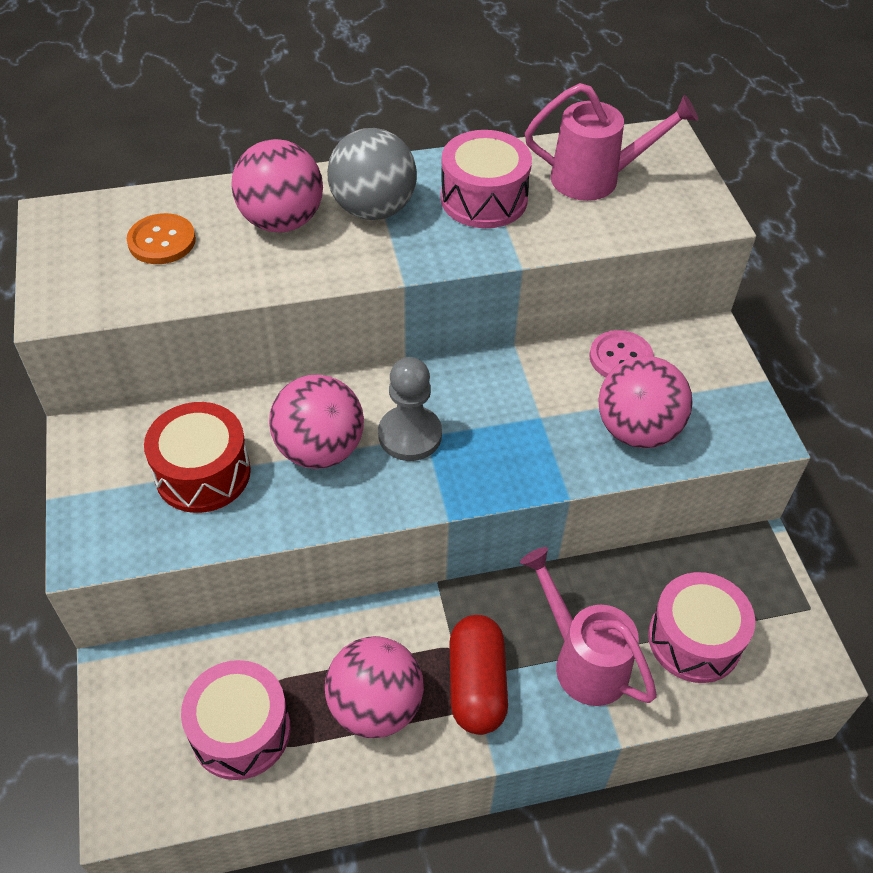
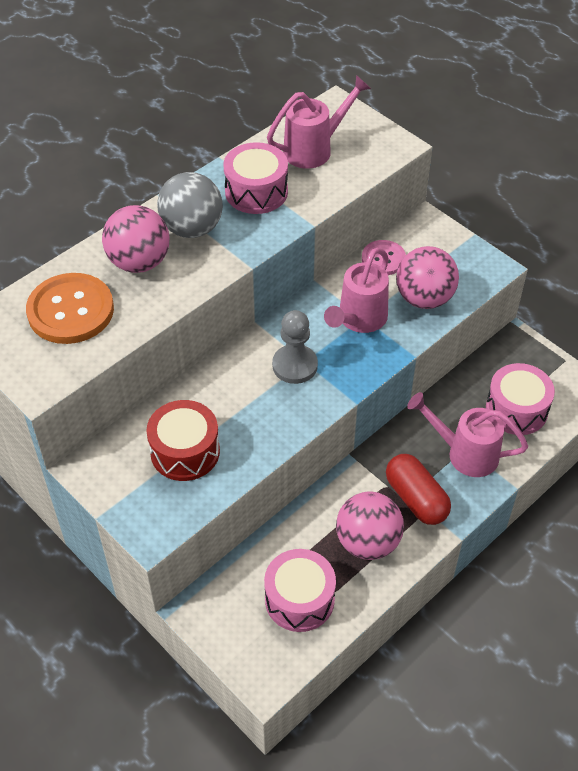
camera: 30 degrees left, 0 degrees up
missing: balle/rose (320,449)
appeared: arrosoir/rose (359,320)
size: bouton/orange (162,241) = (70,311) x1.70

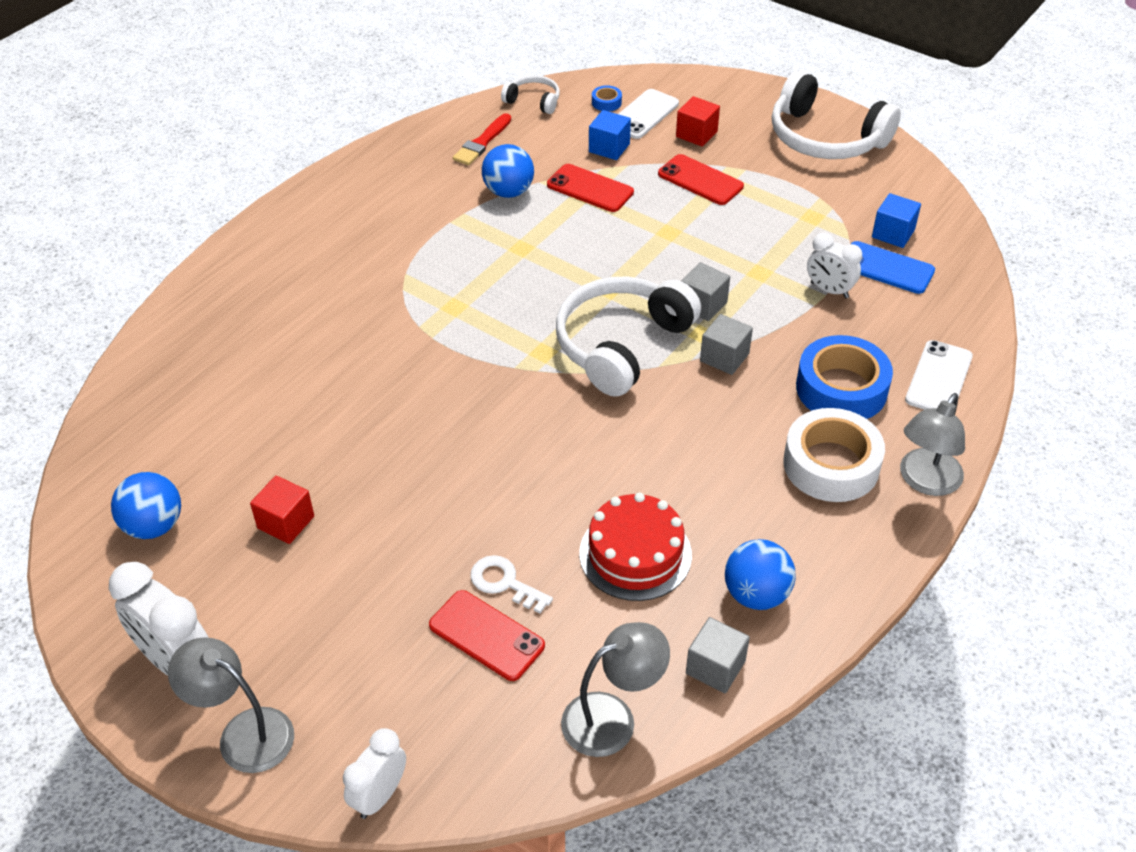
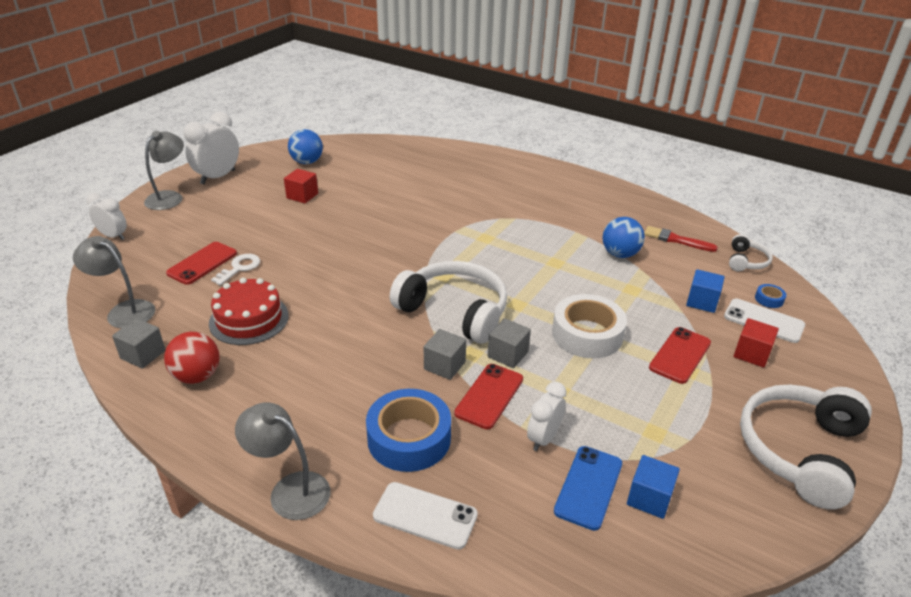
camera: 85 degrees right, 10 degrees down
relocated: téléphone/rouge (590,189) to (489,396); ruban adhésif/blanc (831,465) to (587,334)
colour: balle/bleu (756,594) to balle/rouge (197,376)
spun: lampe/gris (612,717) = (124,311) 150 degrees clockwise

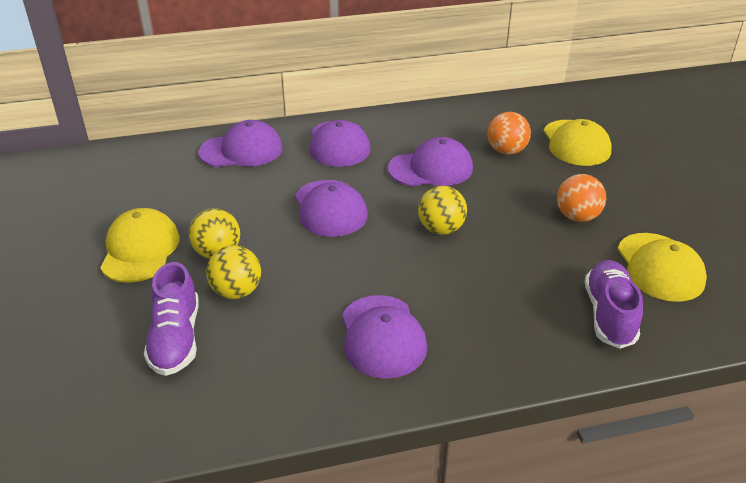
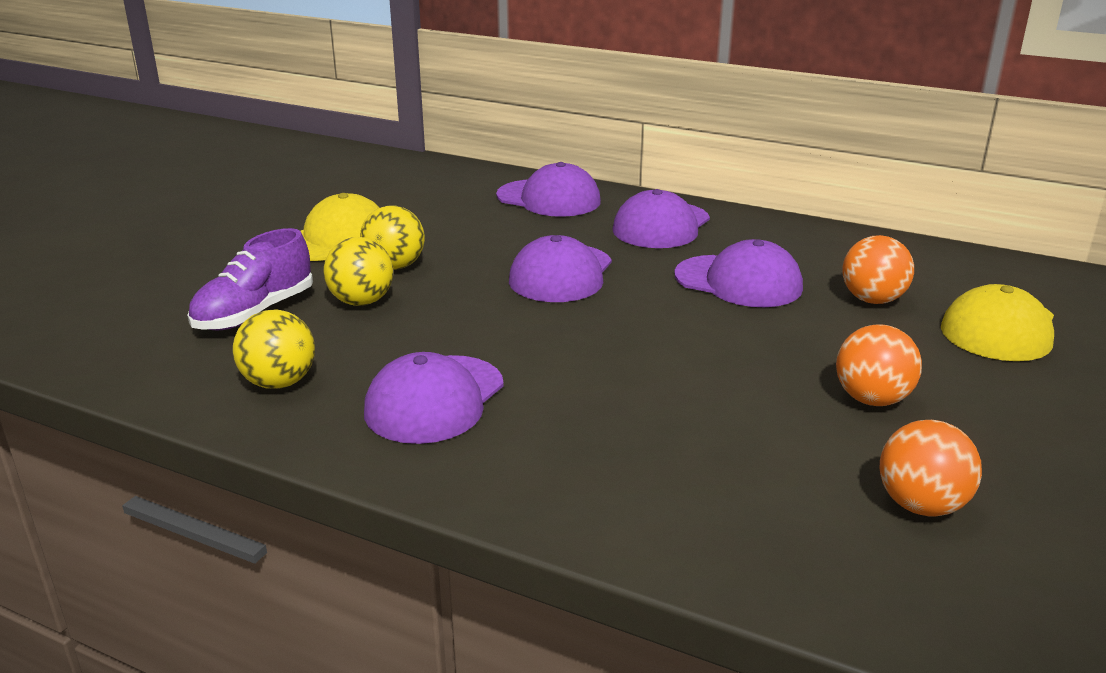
camera: 40 degrees right, 10 degrees down
missing: chaussure/violet (609,314)
relocated: balle/jaune (441,229) to (279,383)
exchanged: casquette/jaune (660,267) to balle/orange (921,505)

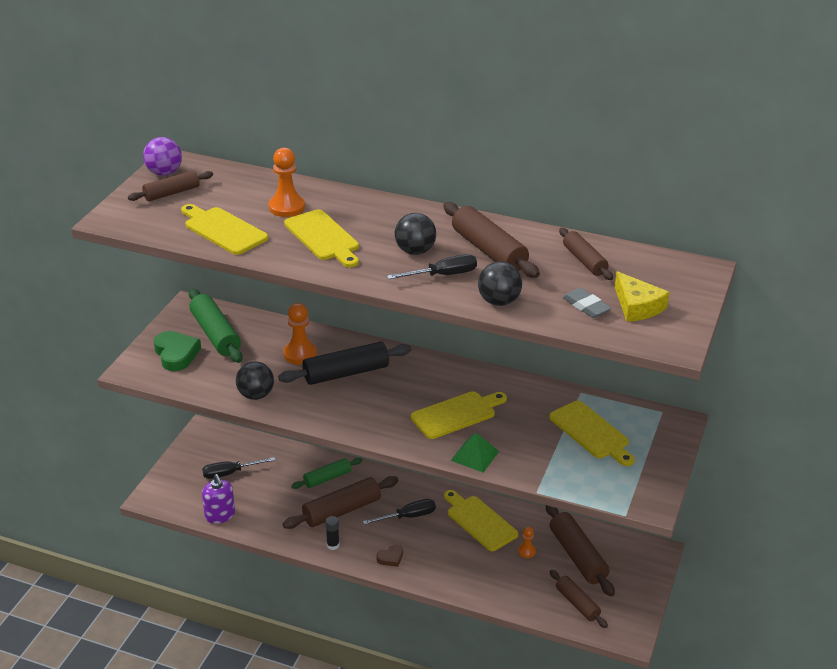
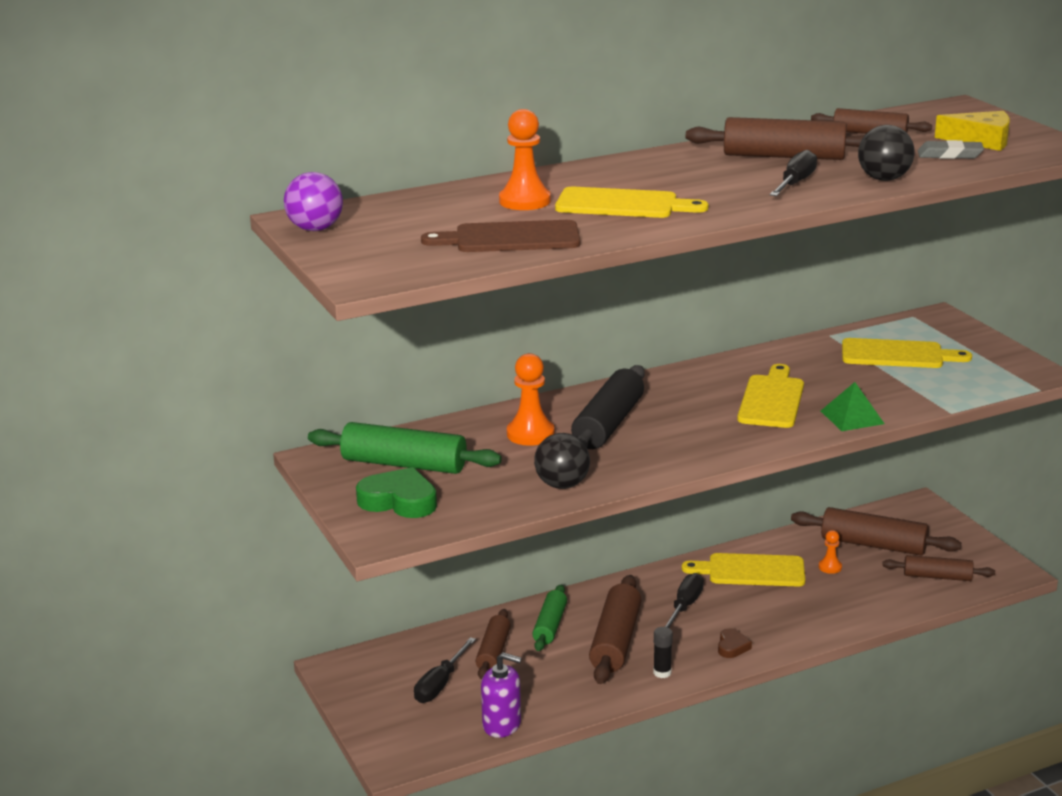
camera: 45 degrees left, 10 degrees down
missing: balle/noir (415,251)
relocated: rouleau à pâtisserie/marron (171,193) to (493,652)
colour: planche à découper/jaune (223,230) to planche à découper/marron (510,238)

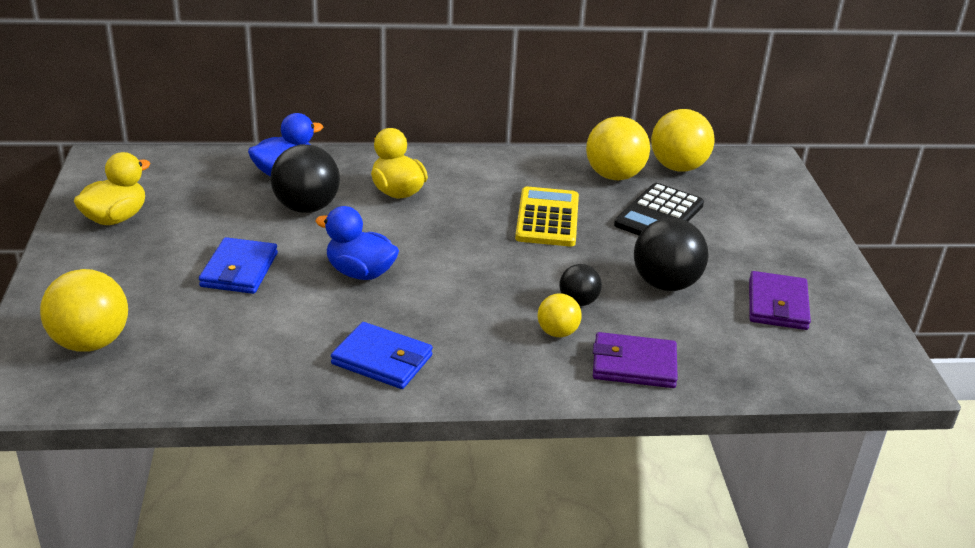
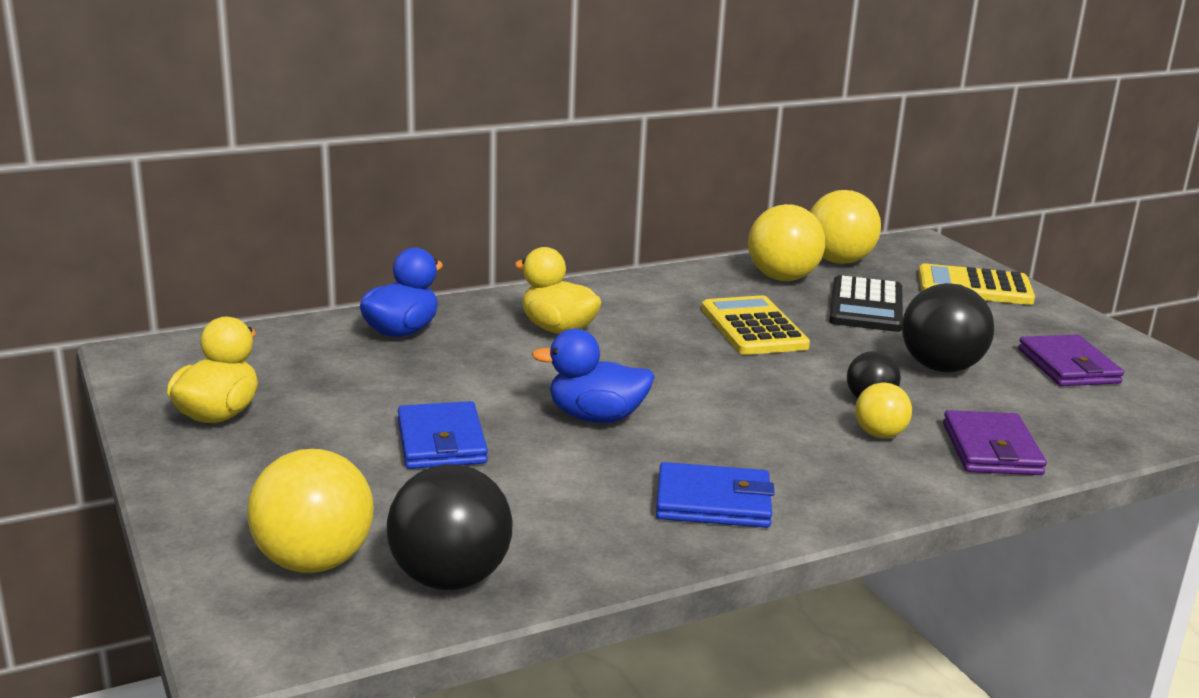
camera: 20 degrees left, 10 degrees down
appeared: calculatrice/jaune (974,287)
relocated: balle/noir (306,207) to (450,578)
spun: portefeuille/violet (634,364) = (991,449) 75 degrees counterclockwise

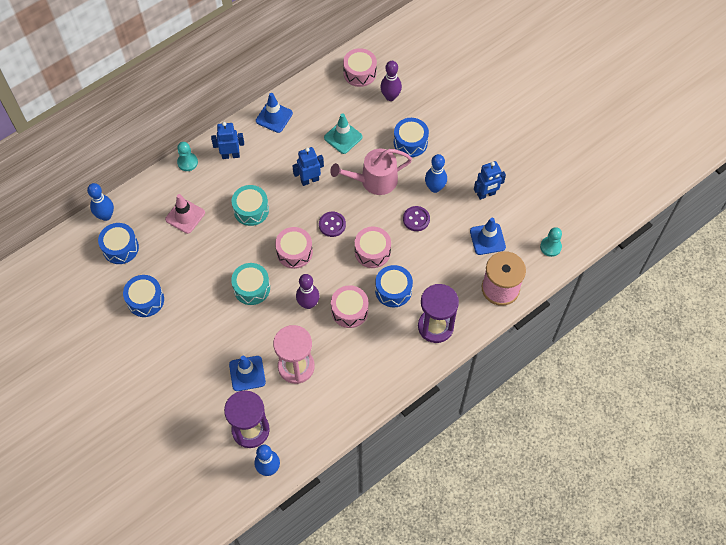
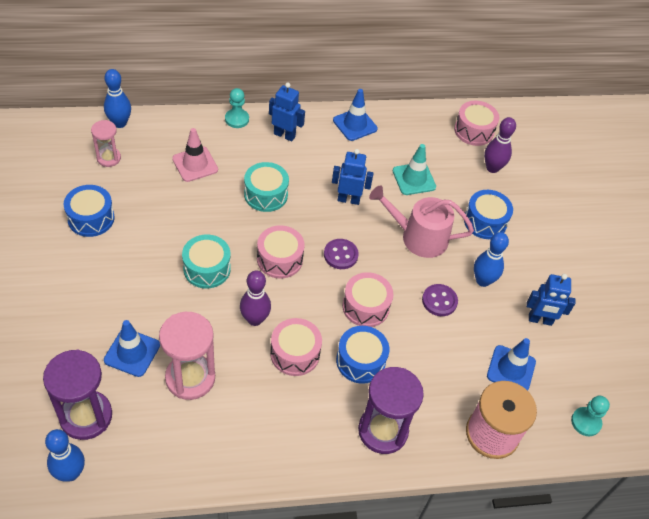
camera: 25 degrees right, 10 degrees down
exchanged: tambour/bleu (120,248) to sablier/rose (108,158)

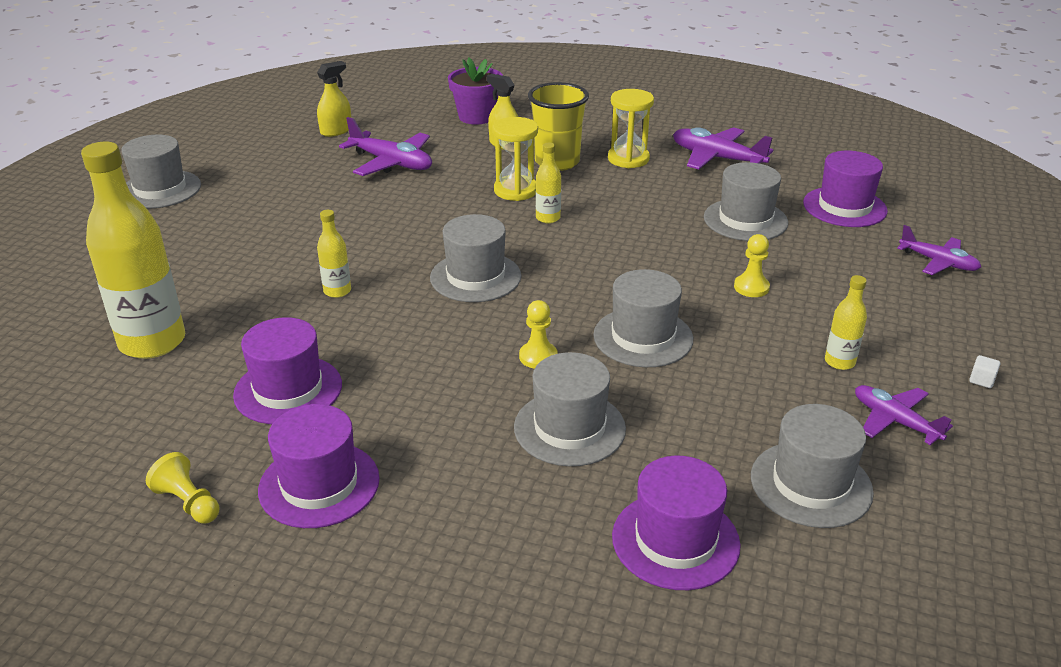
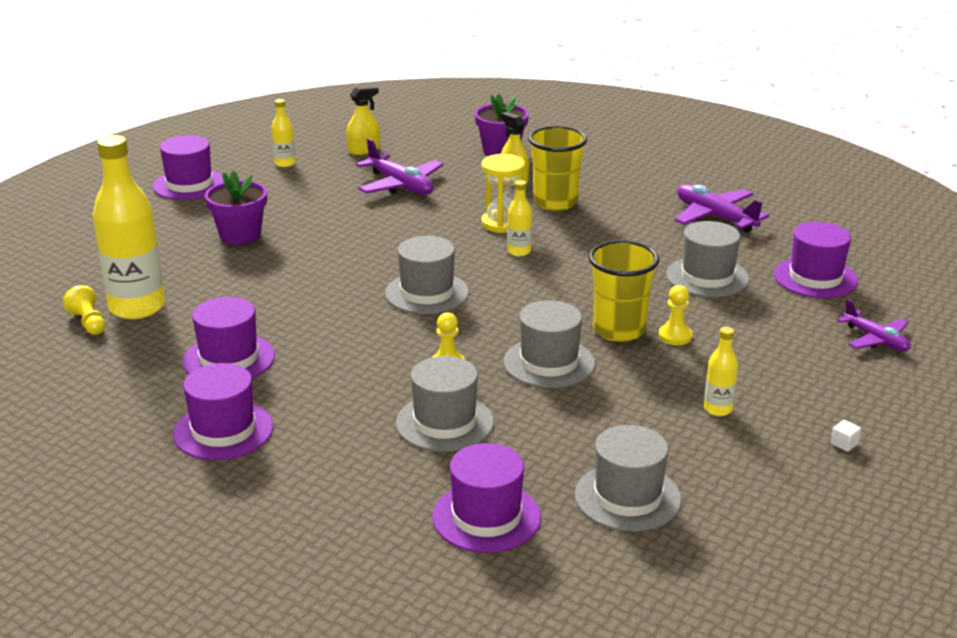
camera: 15 degrees right, 5 degrees down
missing: sablier/jaune (628,159); avion/violet (895,421)
appeared: pot de fleurs/violet (240,235); gobelet/jaune (619,330)
relocated: bouteille/jaune (337,291) to (285,163); pion/jaune (188,502) to (88,323)
colour: chapeau/gris (160,189) to chapeau/violet (189,184)

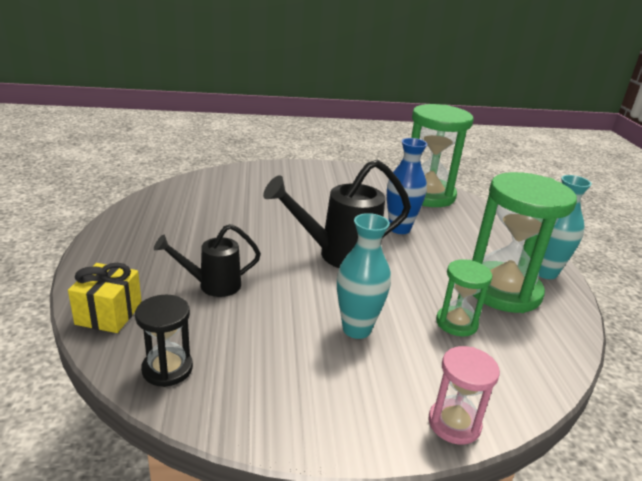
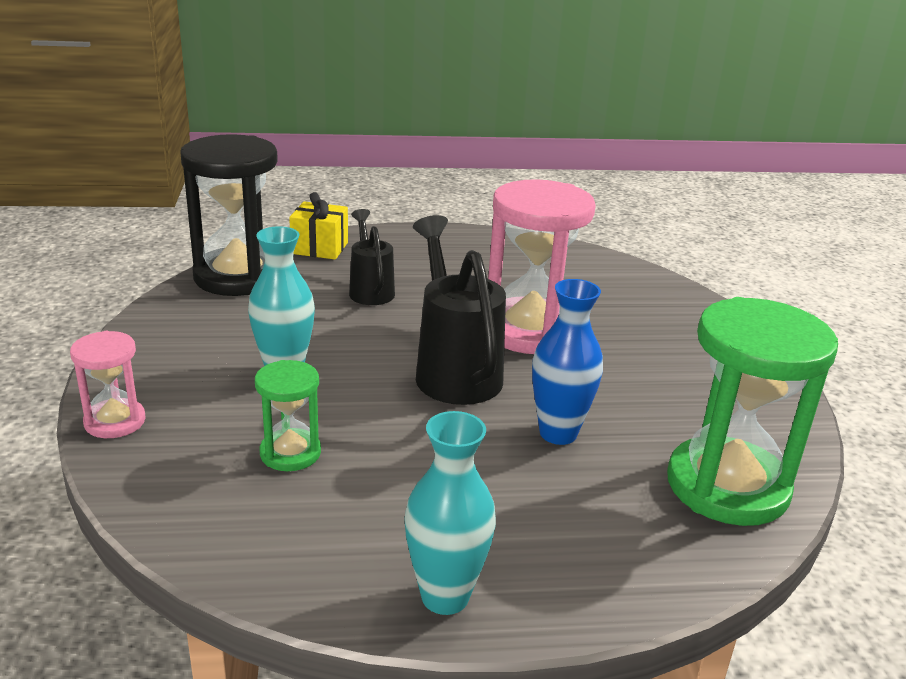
camera: 90 degrees right, 0 degrees up
missing: sablier/vert (503,290)
appeared: sablier/rose (530,331)
size: sablier/noir (167,369) = (238,277) x1.97

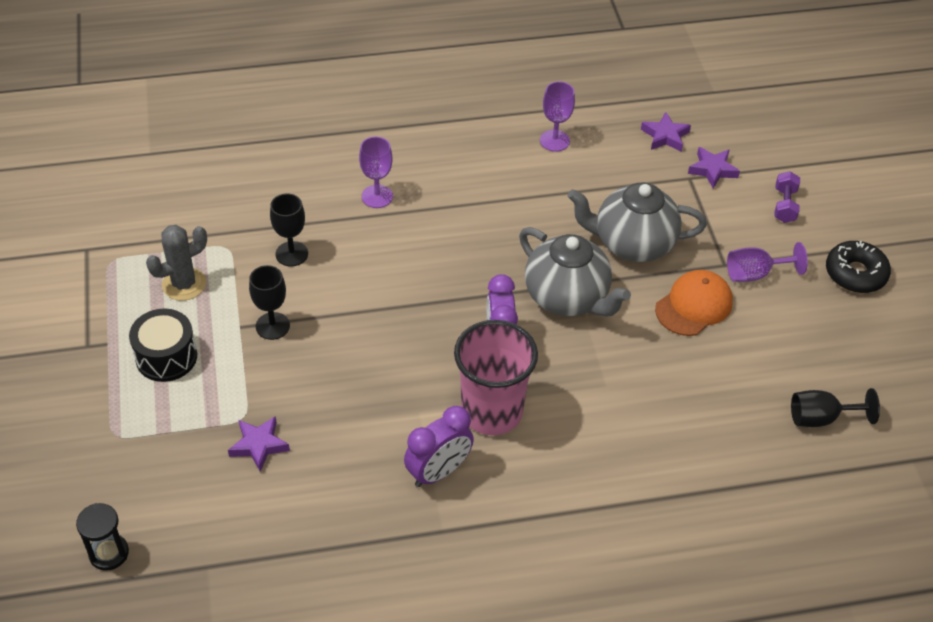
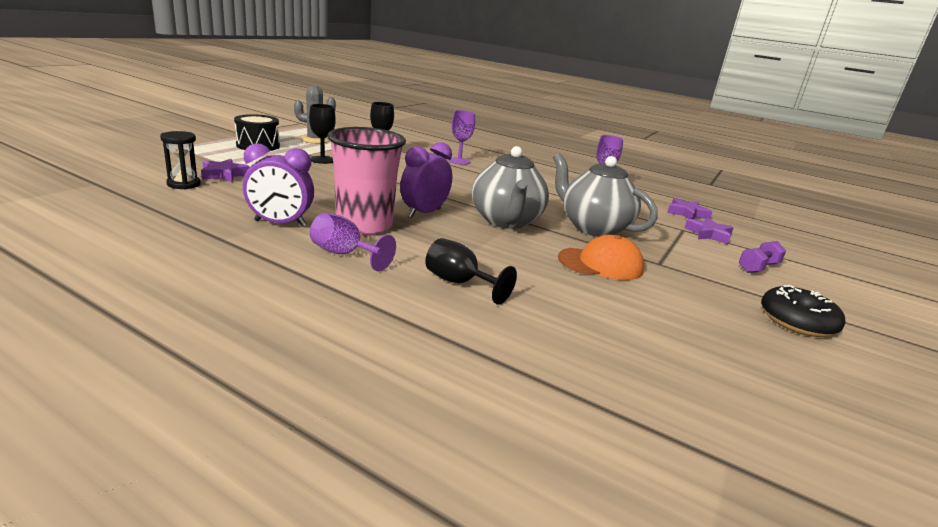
camera: 40 degrees right, 25 degrees down
relocated: verre à pied/violet (755,274) to (344,254); verre à pied/noir (821,418) to (459,283); sablier/noir (109,553) to (184,184)

